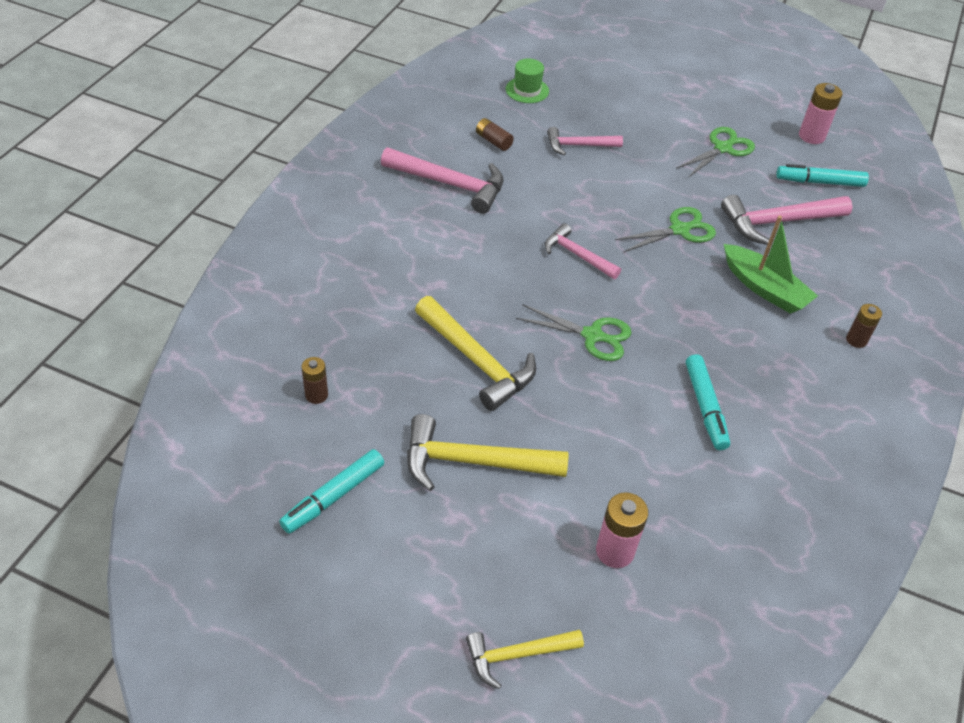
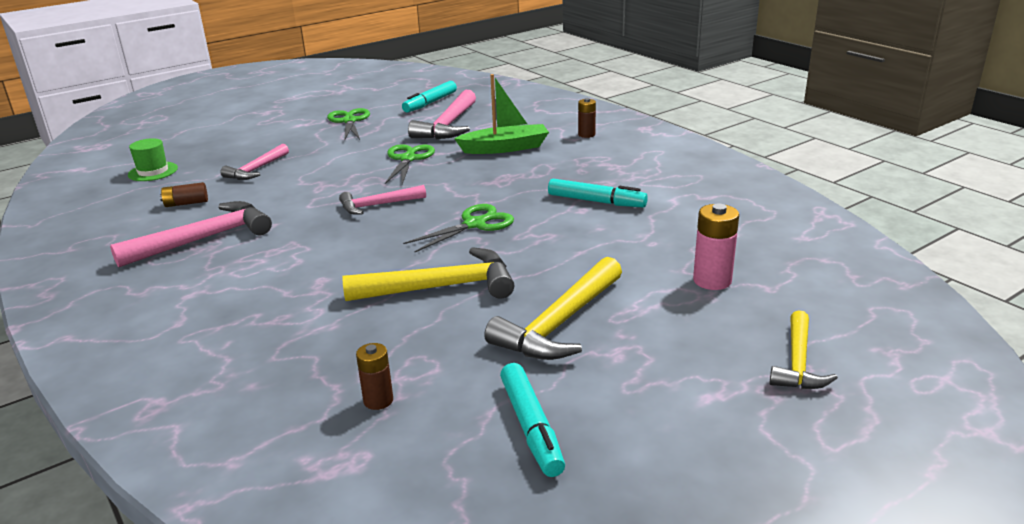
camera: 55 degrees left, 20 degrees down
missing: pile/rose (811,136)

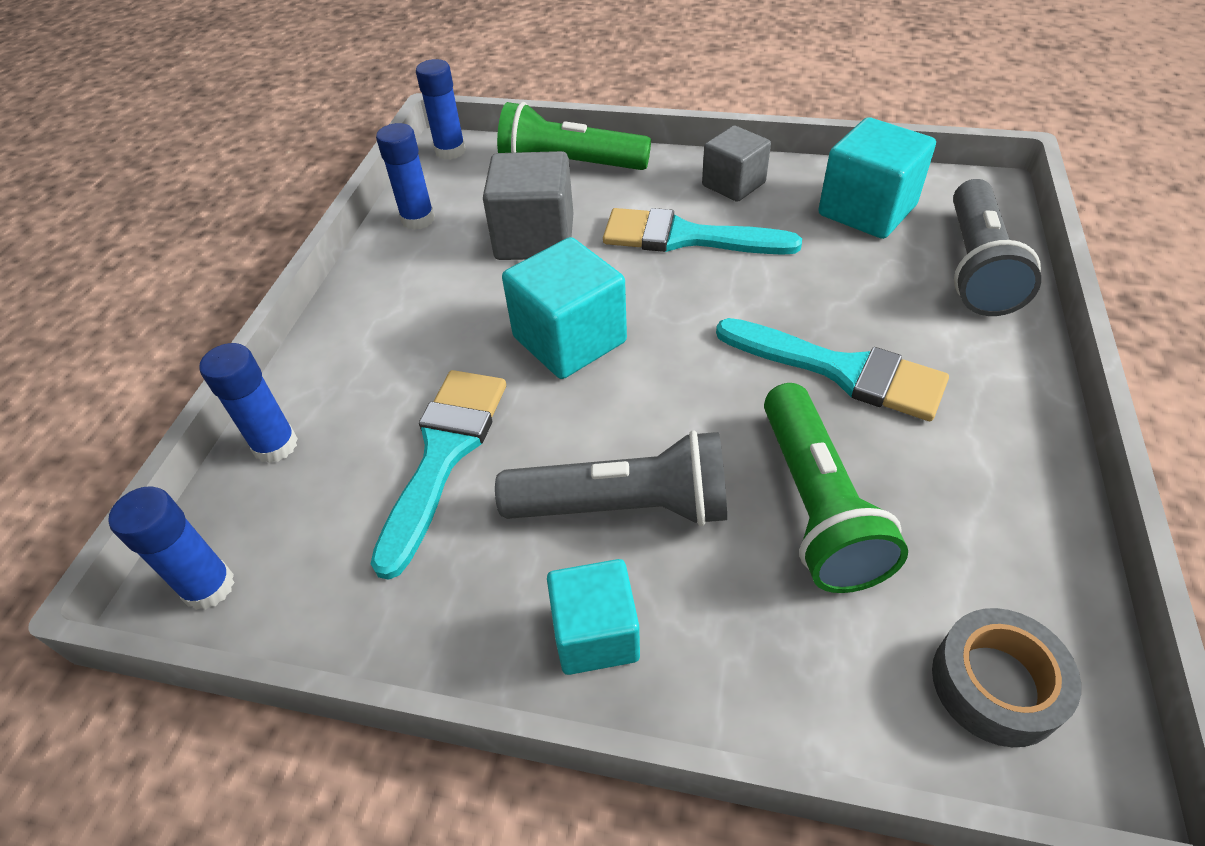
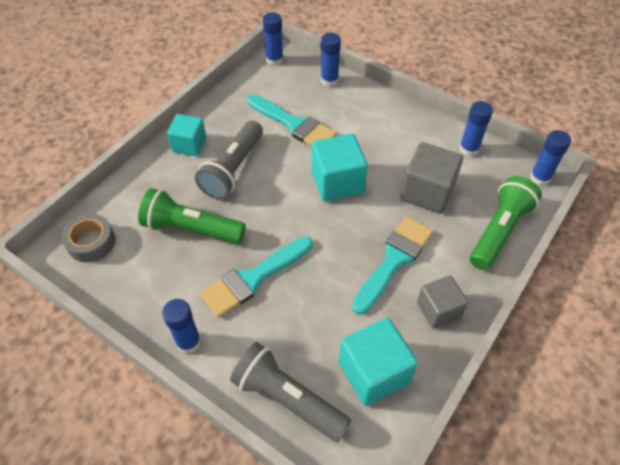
camera: 110 degrees right, 5 degrees up
appeared: bâton de colle/bleu (188,342)

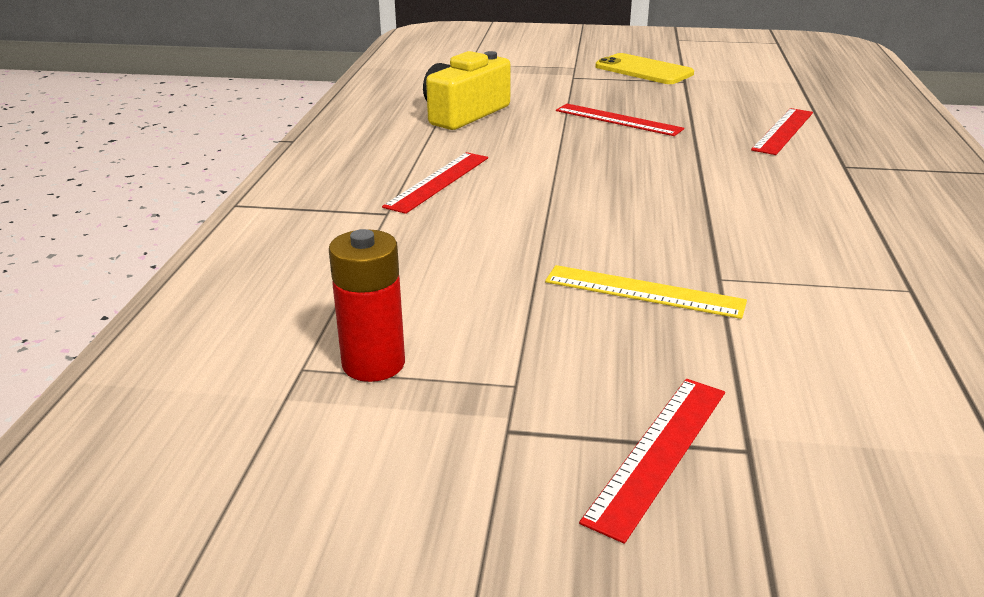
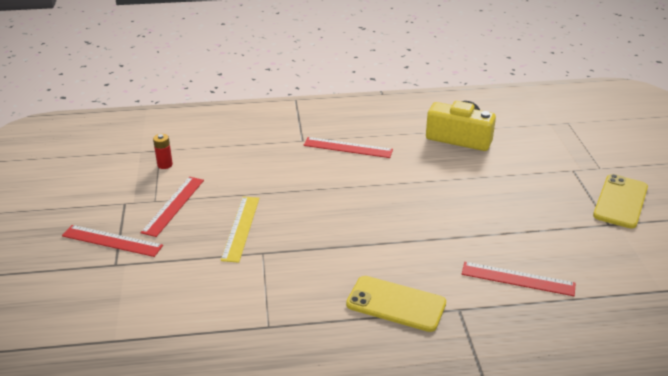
camera: 75 degrees right, 5 degrees up
appeared: téléphone/jaune (396,304)
relocated: règle/rouge (618,120) to (173,205)
size: pile/rouge (373,364) = (165,165) x0.59

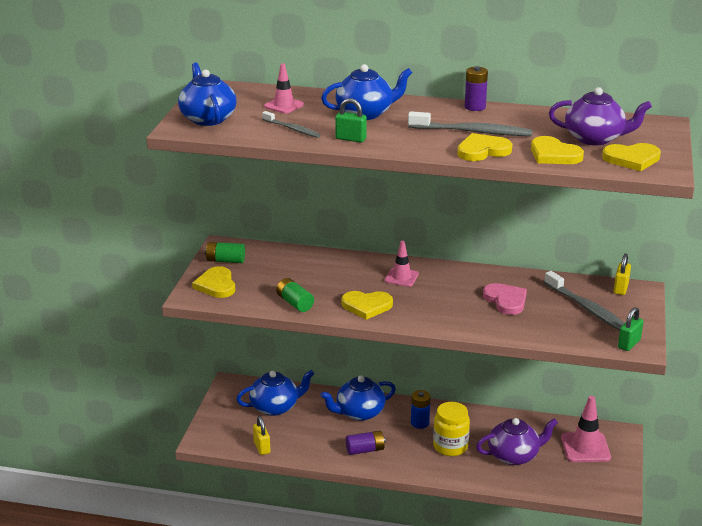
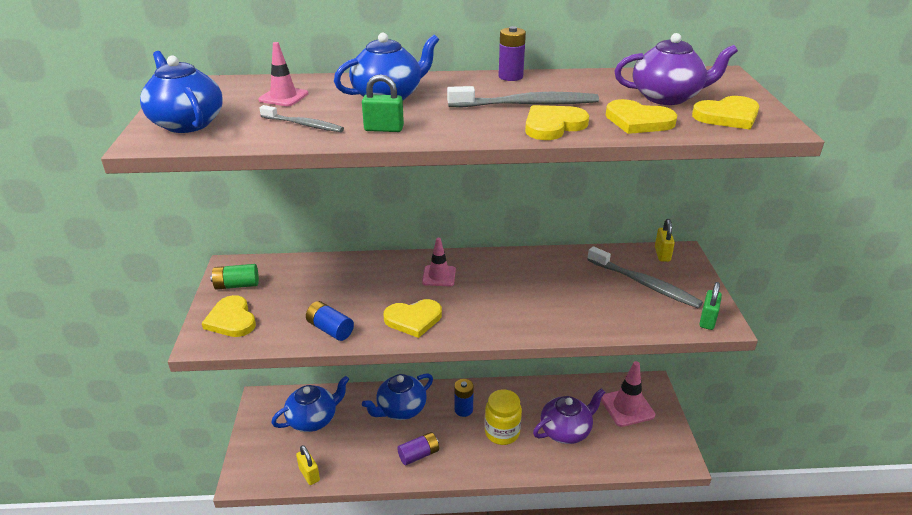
camera: 15 degrees left, 5 degrees up
missing: cœur/rose (506,300)
colour: pile/vert (295,303) to pile/bleu (330,329)

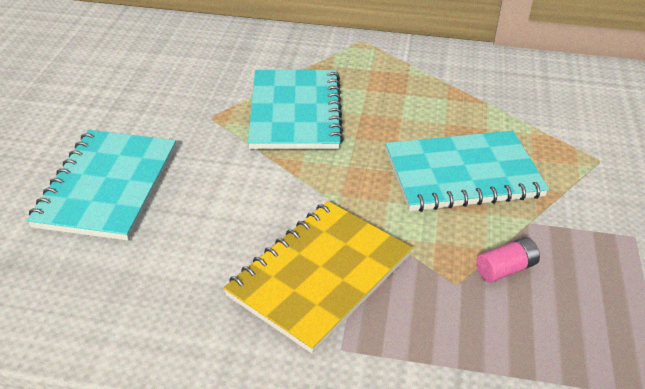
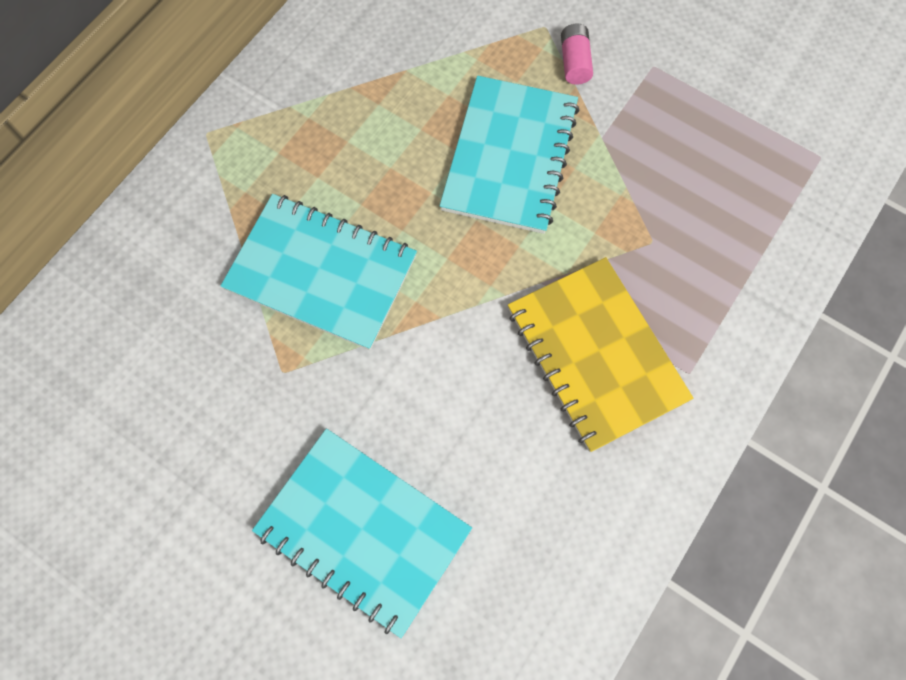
camera: 65 degrees left, 30 degrees up
relocated: pile/rose (505,269) to (574,62)

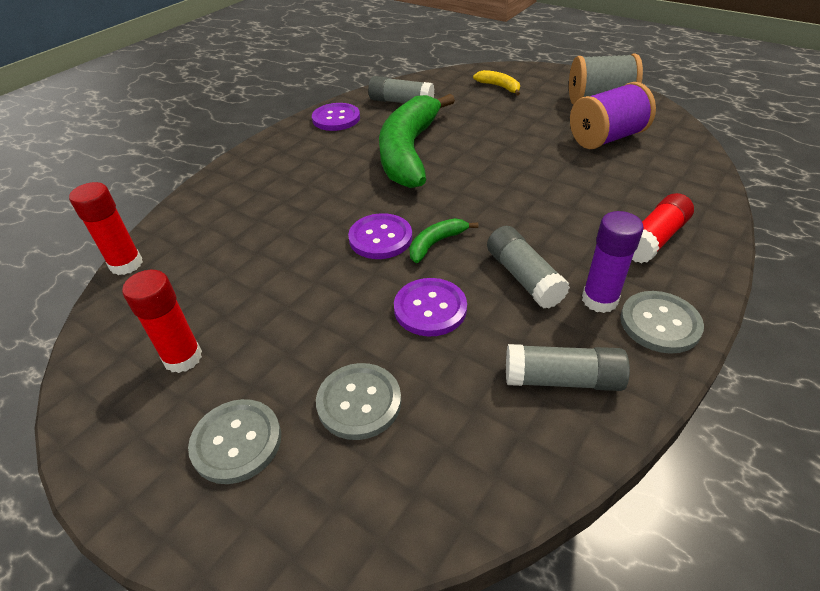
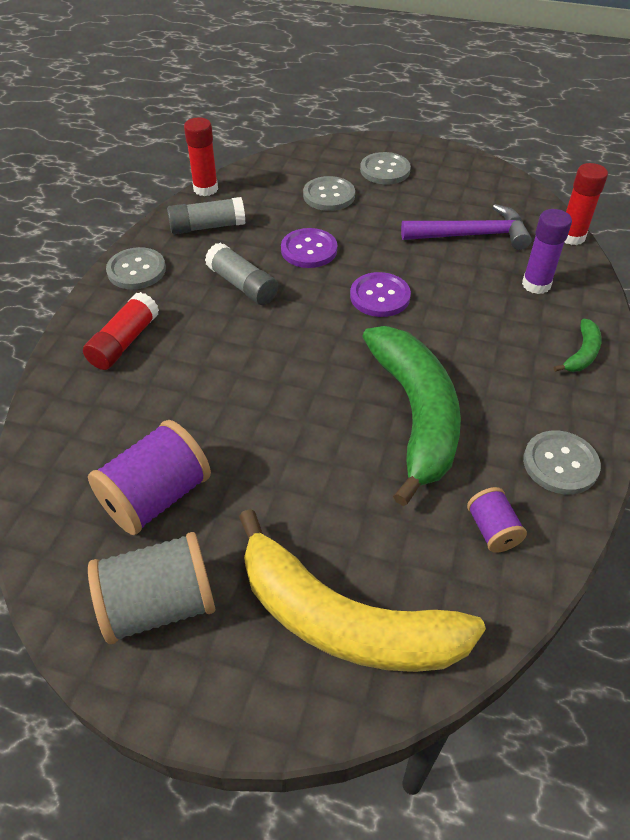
camera: 160 degrees right, 5 degrees up
appeared: marteau/violet (472,235)
relocated: bâton de colle/violet (599,300) to (536,284); banane/vert (436,243) to (582,353); bâton de colle/rouge (183,358) to (205,189)
exchanged: bâton de colle/gris (401,102) to bobine/violet (492,530)
colour: bouton/violet (336,118) to bouton/gris (560,464)
size: banane/jaune (499,87) = (344,621) x2.41

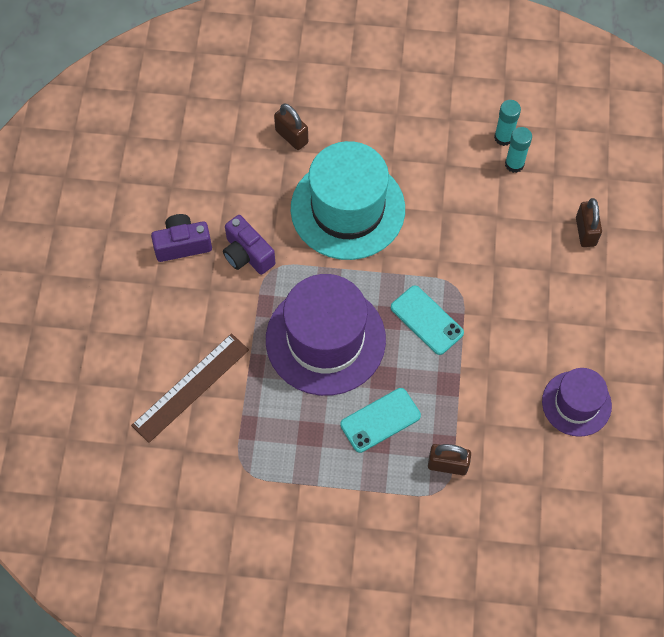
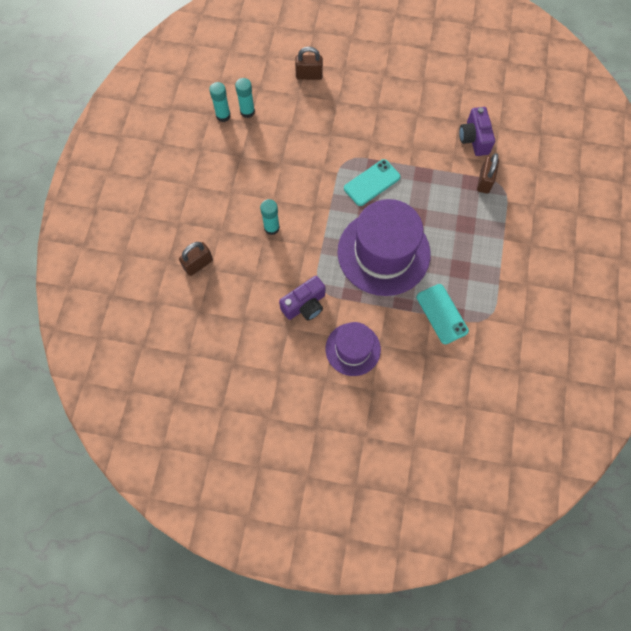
camera: 85 degrees left, 5 degrees up
missing: règle/marron (191,387)
relocated: appareil photo/violet (182,245) to (474,139); chapeau/violet (576,403) to (353,349); téléphone/turquoise (380,420) to (441,314)
exchanged: chapeau/turquoise (347,209) to bâton de colle/turquoise (271,228)

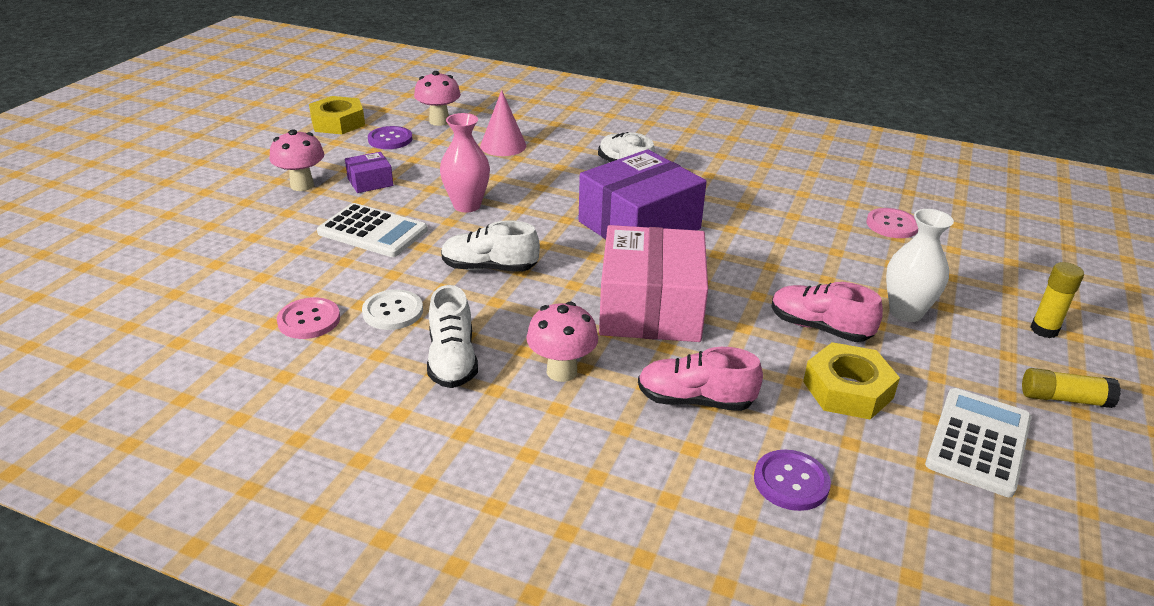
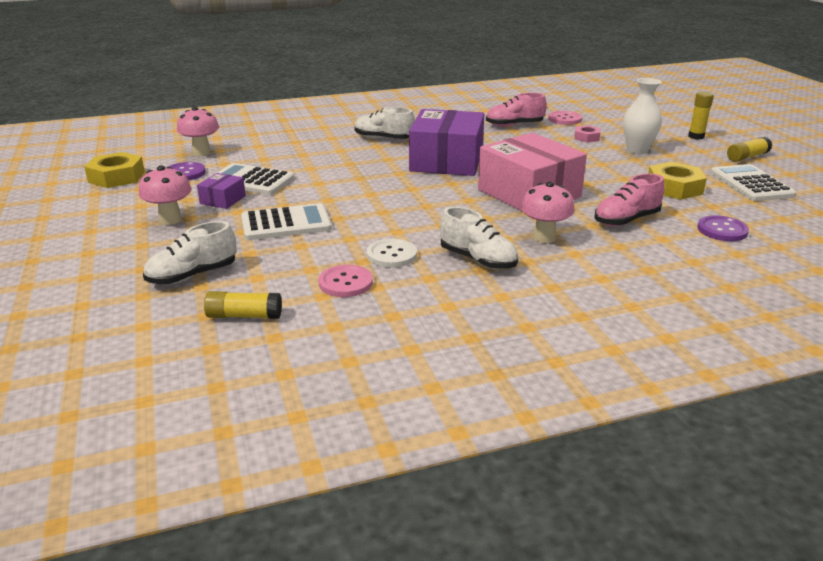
camera: 40 degrees left, 5 degrees down
missing: cône/rose (503,145); vase/rose (467,205)
appeared: écrou/rose (586,137); calculatrice/blanc (251,180); bâton de colle/jaune (244,316)
relocated: chaussure/blanc (489,268) to (192,275); chaussure/rose (819,328) to (514,125)

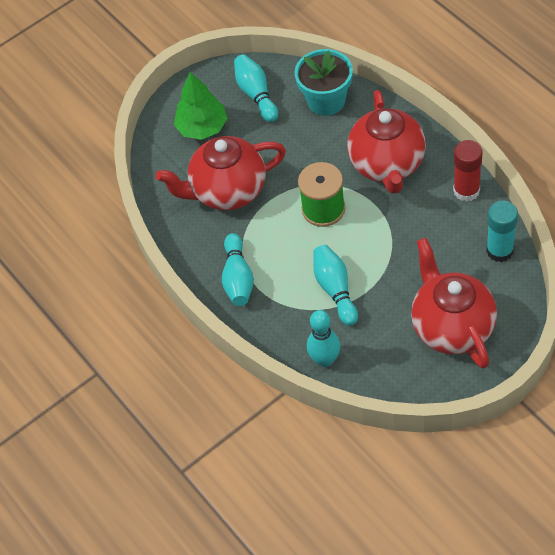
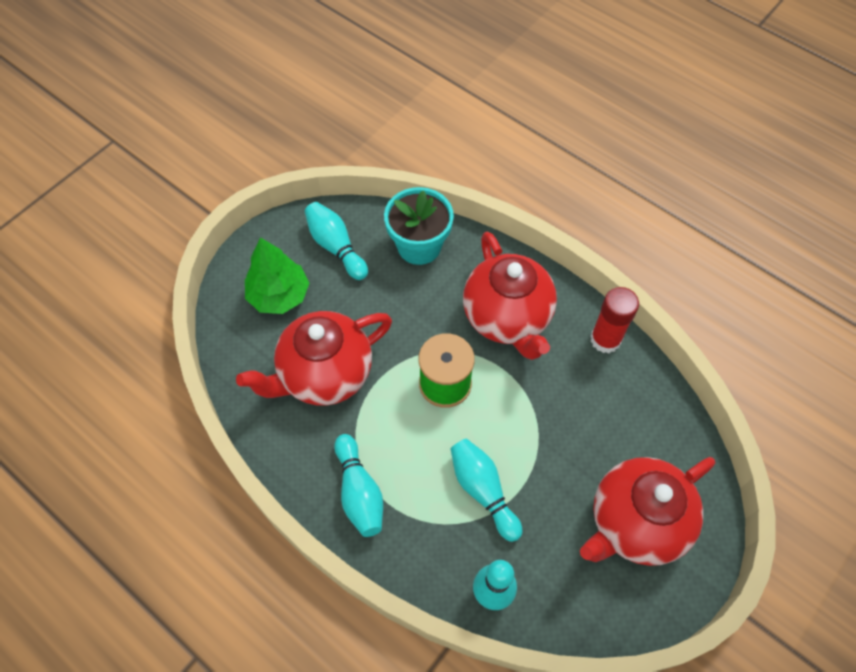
camera: 20 degrees left, 5 degrees up
missing: bâton de colle/turquoise (500,250)
spun: théière/rouge (452,327) = (635,522) 90 degrees counterclockwise

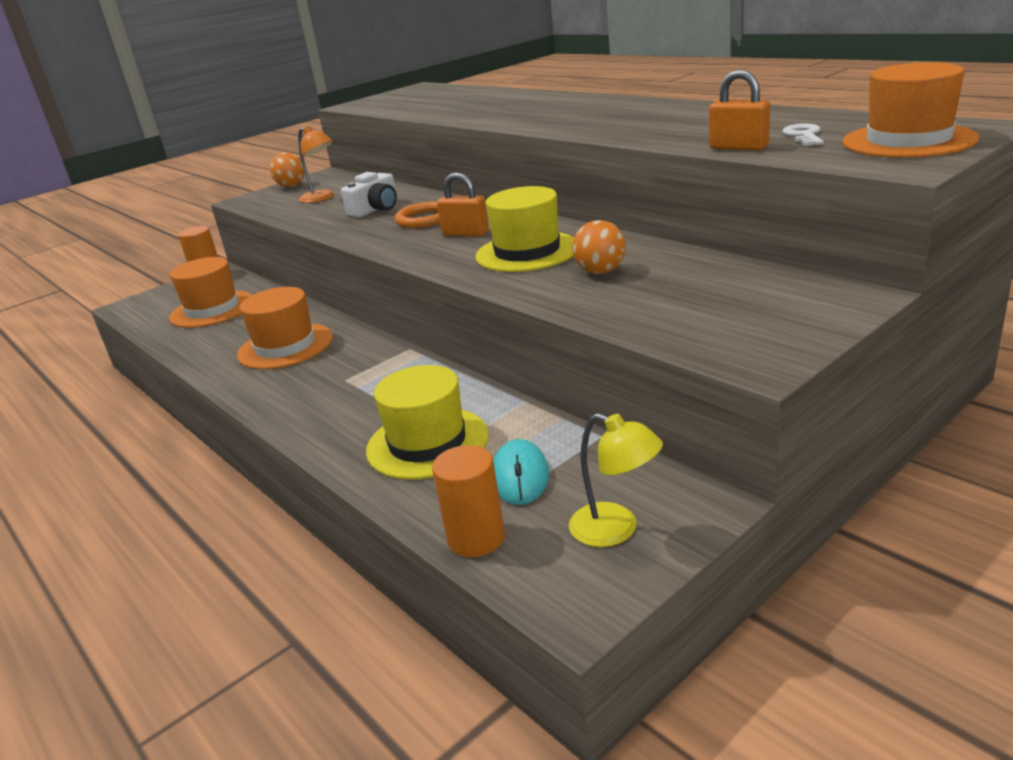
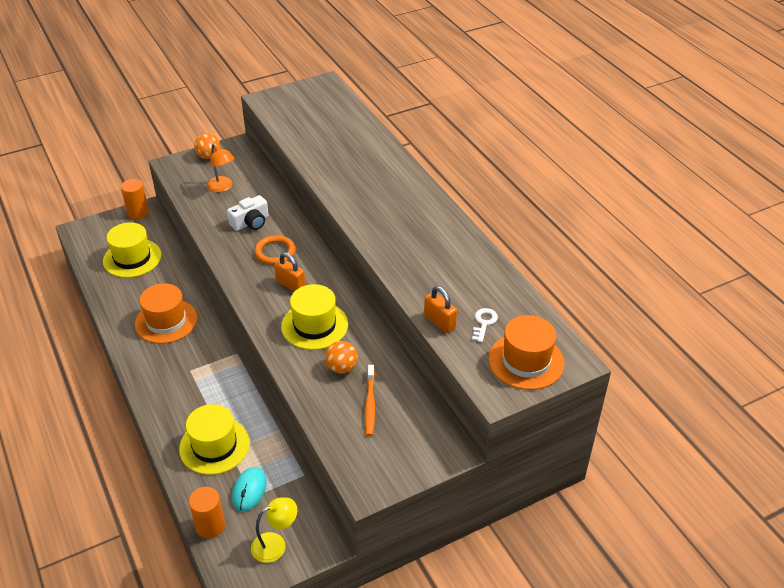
camera: 10 degrees right, 15 degrees up
appeared: brosse à dents/orange (370,404)
colour: chapeau/orange (212,309) to chapeau/jaune (132,258)
spun: lampe/jaune (616,530) = (275,544) 75 degrees counterclockwise

